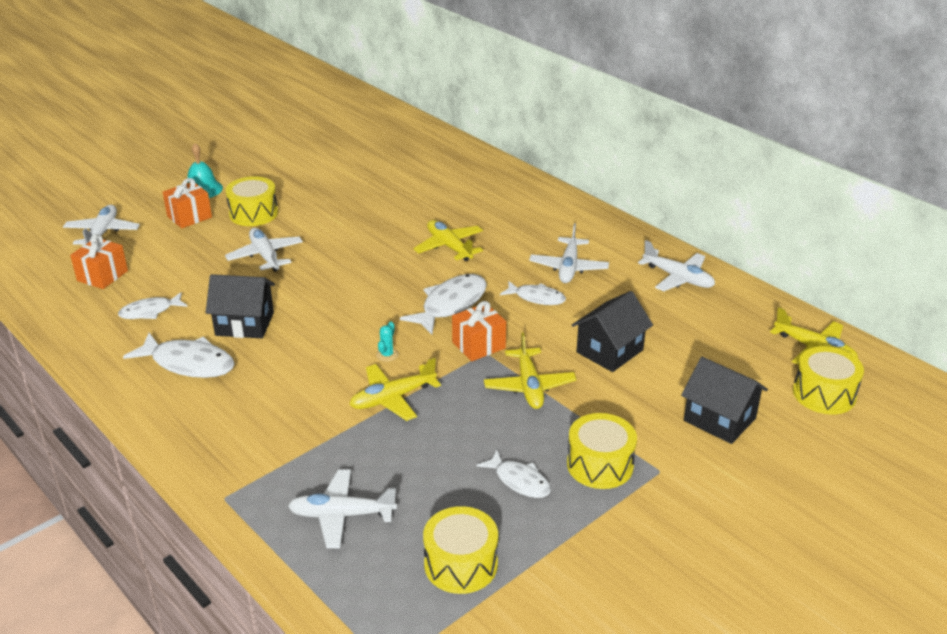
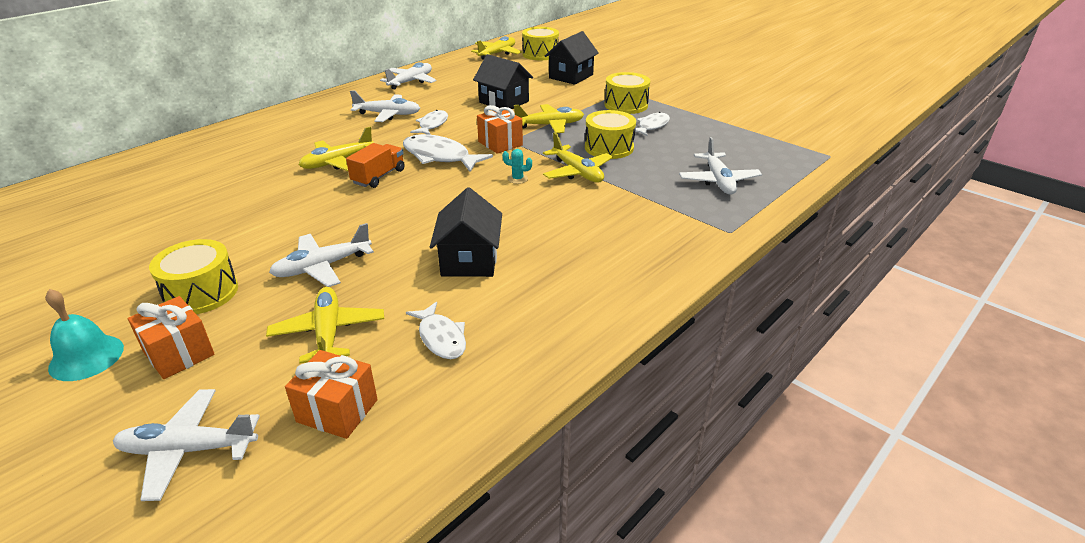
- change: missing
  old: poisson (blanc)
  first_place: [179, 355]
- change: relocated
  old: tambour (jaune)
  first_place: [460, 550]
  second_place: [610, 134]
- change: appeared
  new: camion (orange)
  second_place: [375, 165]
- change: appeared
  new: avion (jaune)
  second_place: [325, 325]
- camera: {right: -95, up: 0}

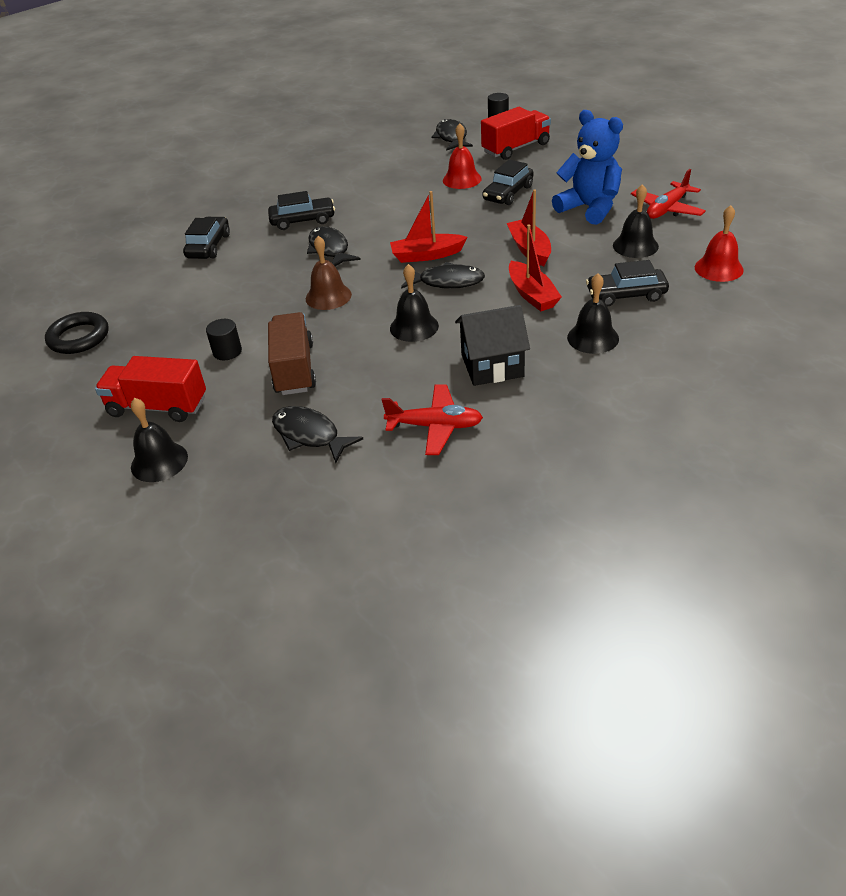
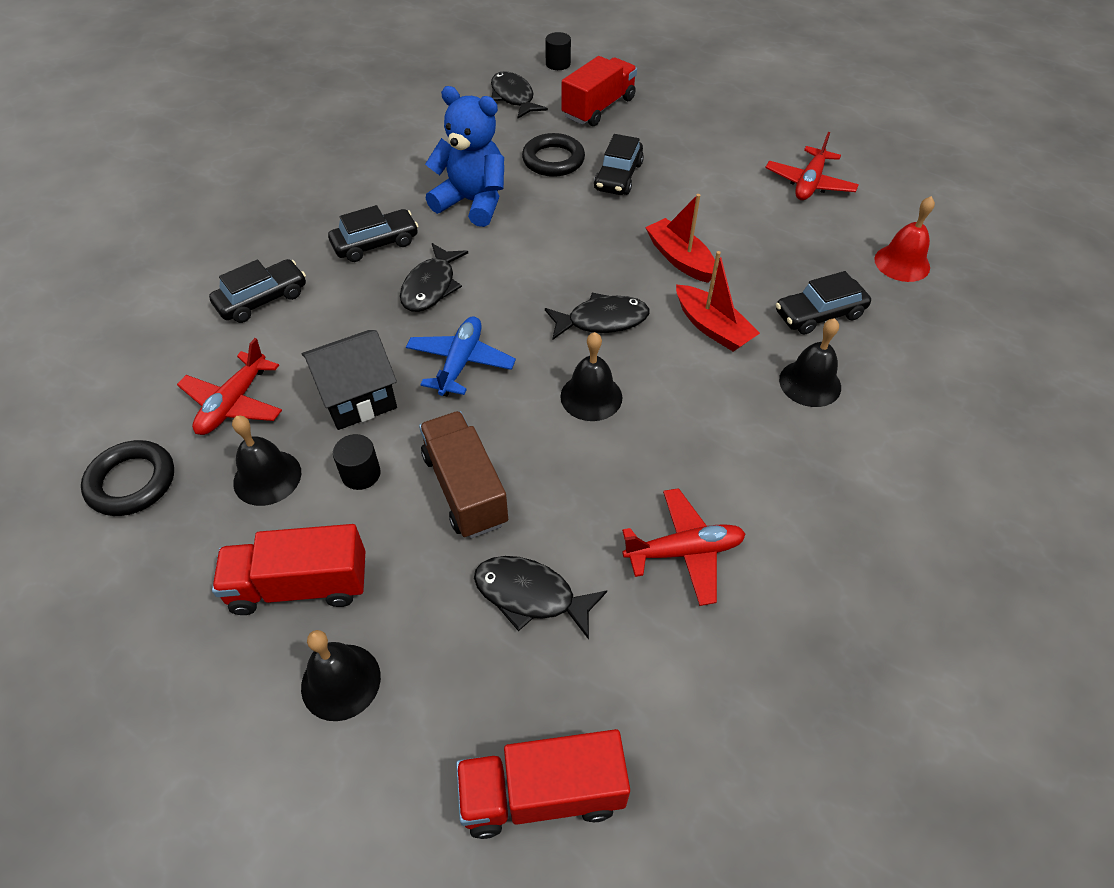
- change: relocated
  old: ours en peluche (bleu)
  first_place: [587, 167]
  second_place: [464, 156]
- change: exchanged
  old: cloche (rouge)
  new: anneau (noir)
  first_place: [462, 156]
  second_place: [553, 155]
- change: relocated
  old: cloche (noir)
  first_place: [636, 221]
  second_place: [266, 461]
- change: missing
  old: bateau (rouge)
  first_place: [428, 227]
- change: spun
  old: voiture (noir)
  first_place: [206, 238]
  second_place: [257, 291]
  degrees: 60
- change: spun
  old: poisson (noir)
  first_place: [334, 246]
  second_place: [434, 277]
  degrees: -120
- change: exchanged
  old: cloche (marron)
  new: avion (bleu)
  first_place: [329, 273]
  second_place: [461, 356]
- change: relocated
  old: maison (noir)
  first_place: [492, 345]
  second_place: [349, 380]
- change: appeared
  new: avion (rouge)
  second_place: [229, 386]
- change: appeared
  new: camion (rouge)
  second_place: [543, 784]
- camera: {right: -20, up: 10}

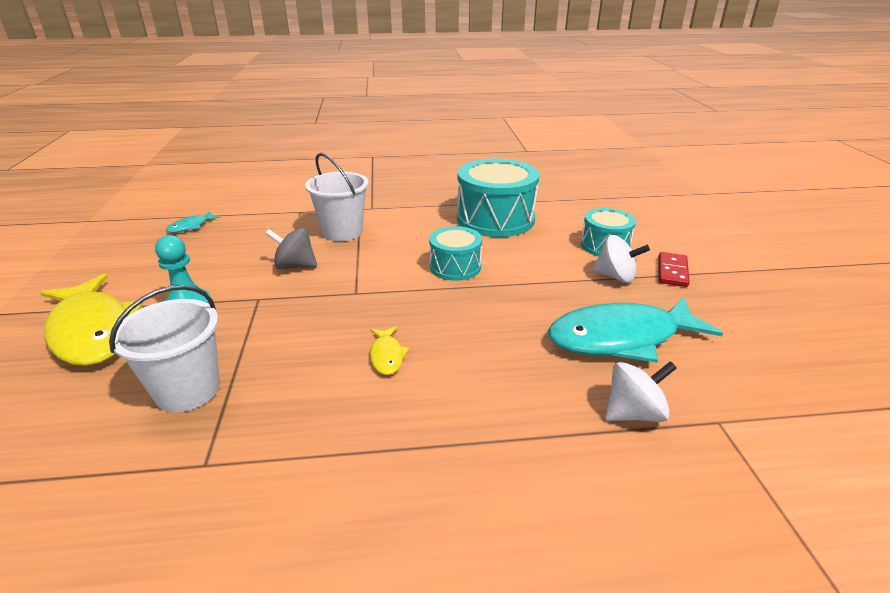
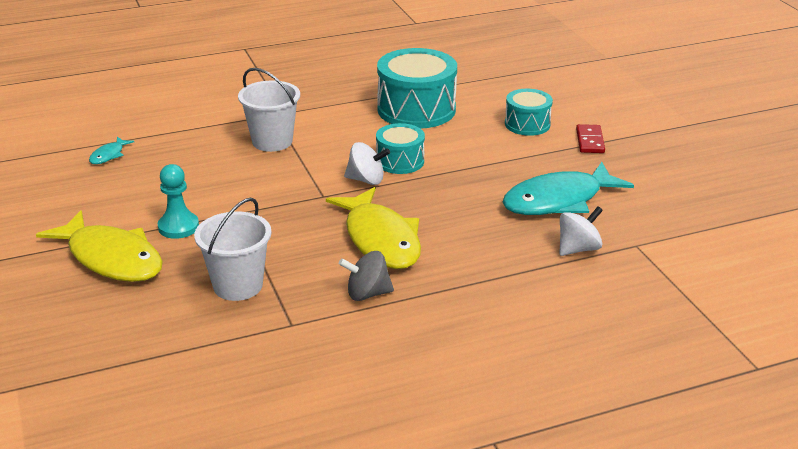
- change: relocated
  old: toupie (gris)
  first_place: [291, 248]
  second_place: [366, 276]
- change: relocated
  old: toupie (blanc)
  first_place: [621, 259]
  second_place: [367, 163]
- change: size
  old: poisson (jaune)
  first_place: [390, 350]
  second_place: [373, 228]
  factor: 2.35
- camera: {right: -15, up: 0}

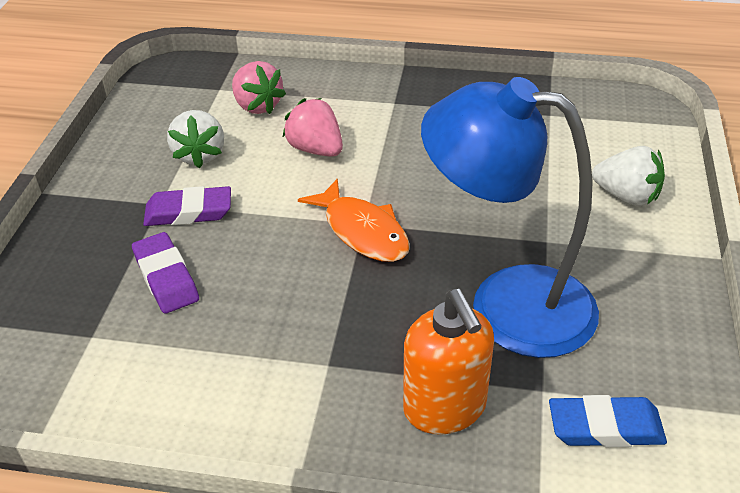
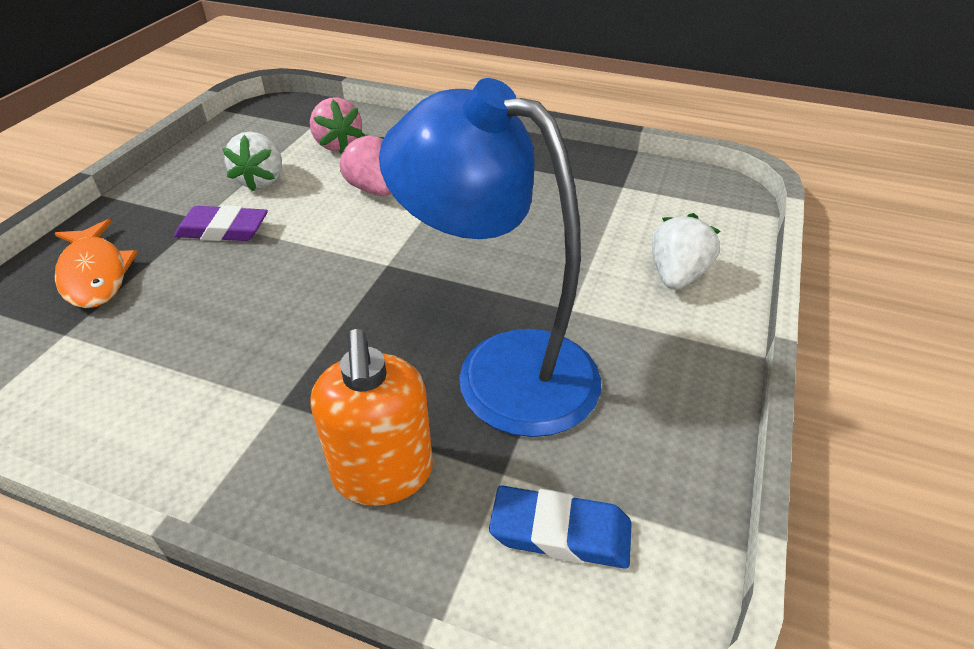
- change: spun
  old: fraise (blanc)
  first_place: [628, 176]
  second_place: [686, 251]
  degrees: -105
- change: relocated
  old: poisson (orange)
  first_place: [354, 220]
  second_place: [96, 263]
- change: missing
  old: gomme (violet)
  first_place: [165, 273]
- camera: {right: 10, up: 0}

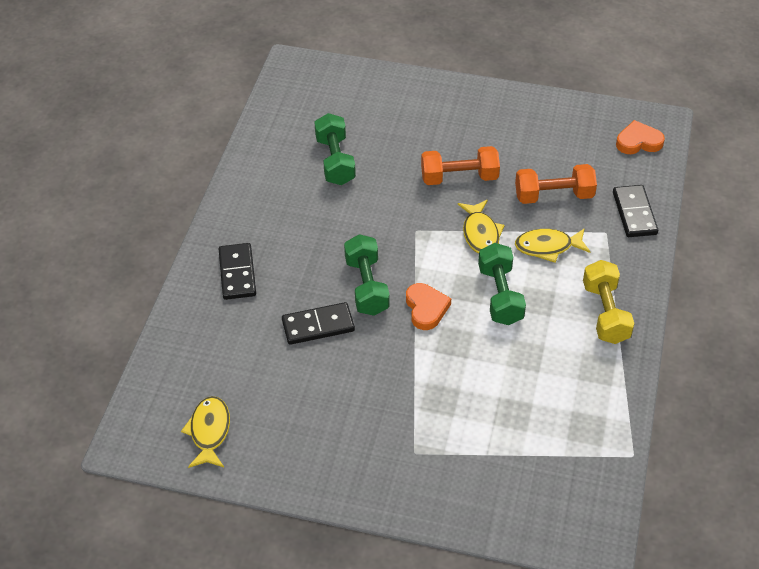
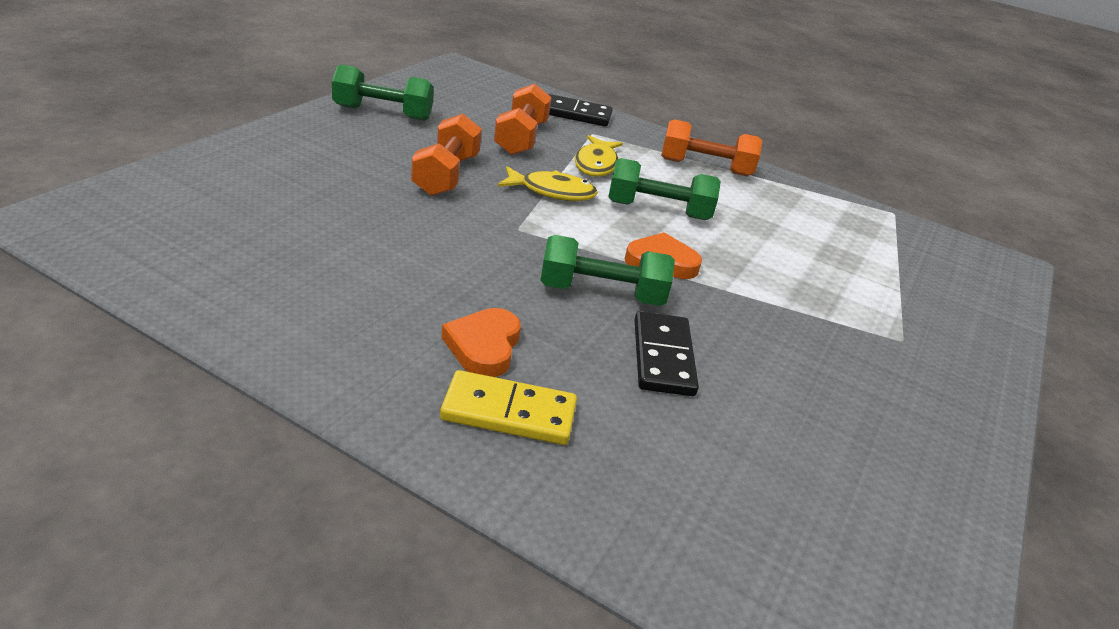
- change: relocated
  old: haltère (vert)
  first_place: [335, 149]
  second_place: [383, 92]
- change: relocated
  old: cœur (orange)
  first_place: [640, 137]
  second_place: [481, 342]
- change: colour
  old: domino (noir)
  new: domino (jaune)
  first_place: [237, 271]
  second_place: [508, 407]
- change: colour
  old: haltère (jaune)
  new: haltère (orange)
  first_place: [608, 302]
  second_place: [711, 147]
- change: missing
  old: poisson (jaune)
  first_place: [205, 432]
- camera: {right: -80, up: -15}

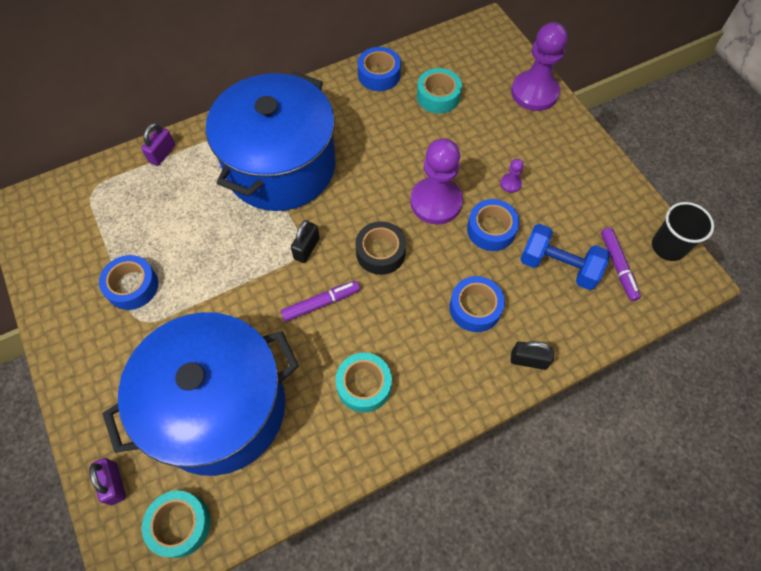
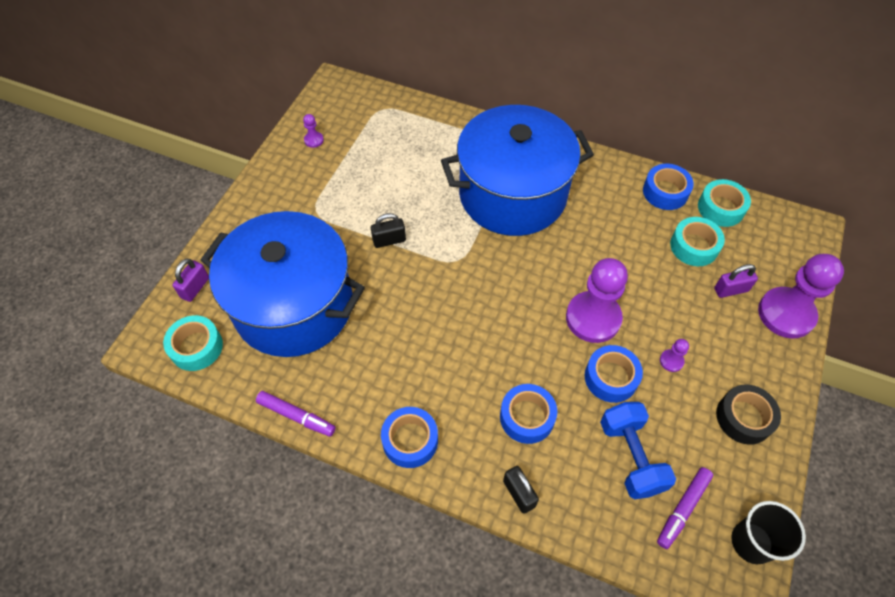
- change: relocated
  old: cadenas (violet)
  first_place: [158, 144]
  second_place: [736, 281]
- change: relocated
  old: cadenas (noir)
  first_place: [305, 241]
  second_place: [388, 230]
- change: relocated
  old: ruban adhésif (noir)
  first_place: [380, 248]
  second_place: [748, 415]
- change: relocated
  old: ruban adhésif (bleu)
  first_place: [128, 282]
  second_place: [409, 437]
- change: relocated
  old: feutre (violet)
  first_place: [320, 301]
  second_place: [296, 414]
- change: relocated
  old: ruban adhésif (turquoise)
  first_place: [363, 383]
  second_place: [724, 203]
- change: appeared
  new: pion (violet)
  second_place: [313, 131]
- camera: {right: 50, up: -5}

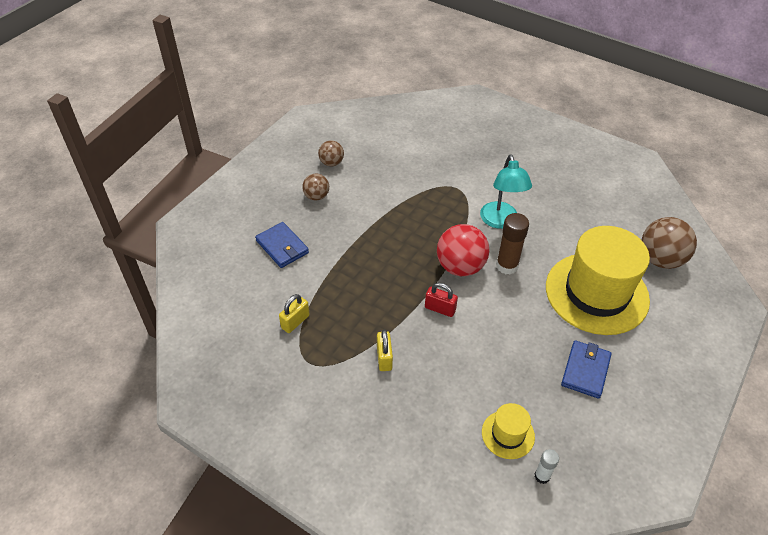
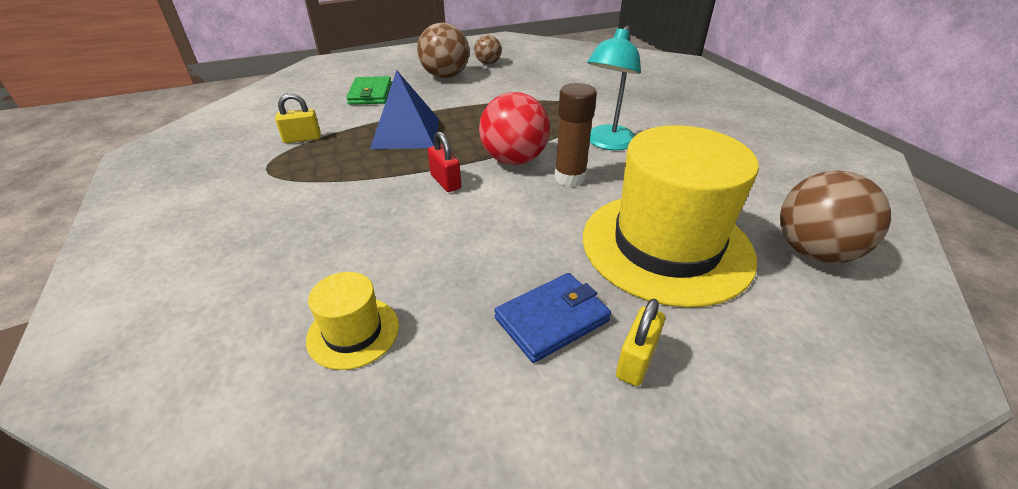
- change: size
  old: balle (marron)
  first_place: [315, 186]
  second_place: [443, 50]
  factor: 1.76
- change: colour
  old: portefeuille (bleu)
  new: portefeuille (vert)
  first_place: [282, 245]
  second_place: [369, 90]
- change: relocated
  old: cadenas (jaune)
  first_place: [385, 350]
  second_place: [640, 342]
- change: missing
  old: bâton de colle (blanc)
  first_place: [546, 466]
- change: appeared
  new: pyramide (bleu)
  second_place: [404, 109]
- camera: {right: 35, up: -10}

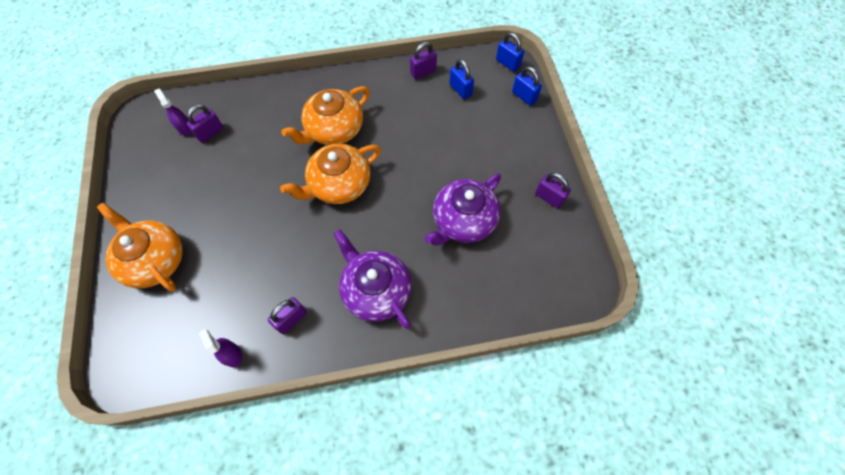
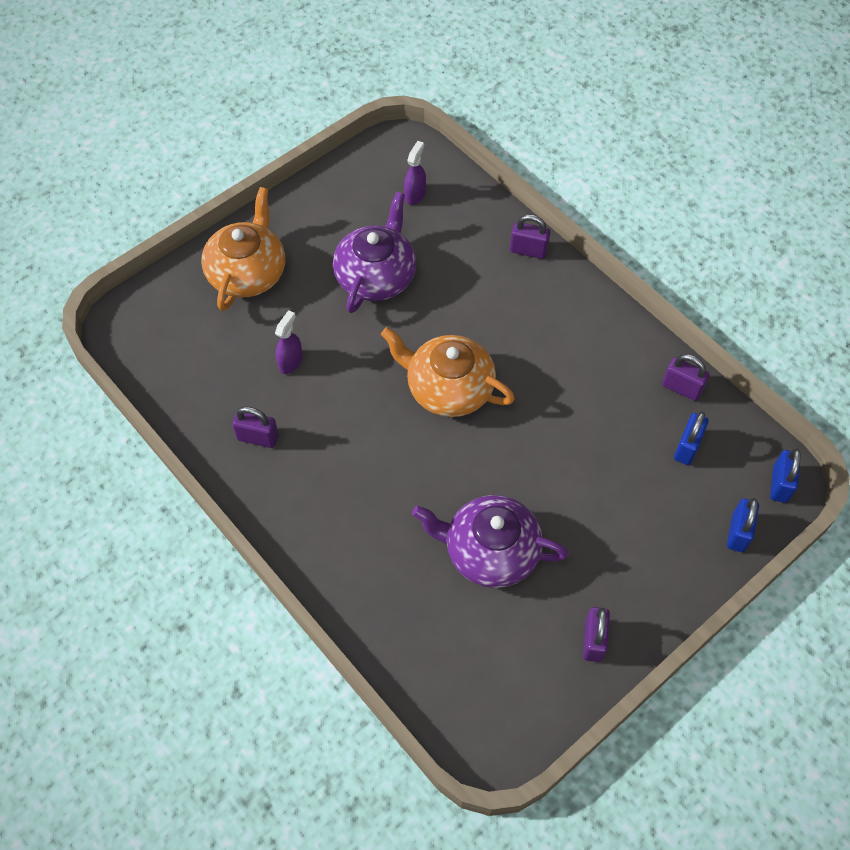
- change: missing
  old: théière (orange)
  first_place: [325, 115]
- change: relocated
  old: cadenas (violet)
  first_place: [205, 123]
  second_place: [530, 236]
- change: relocated
  old: théière (violet)
  first_place: [373, 279]
  second_place: [374, 252]
- change: relocated
  old: vaporisateur (violet)
  first_place: [220, 348]
  second_place: [289, 342]
- camera: {right: 60, up: -5}

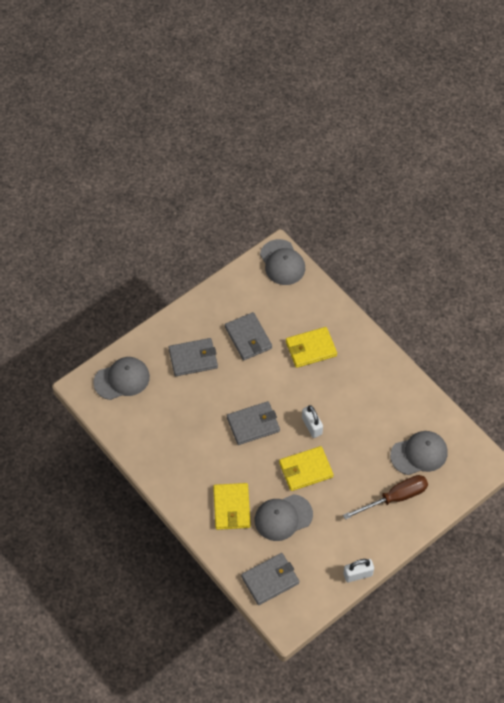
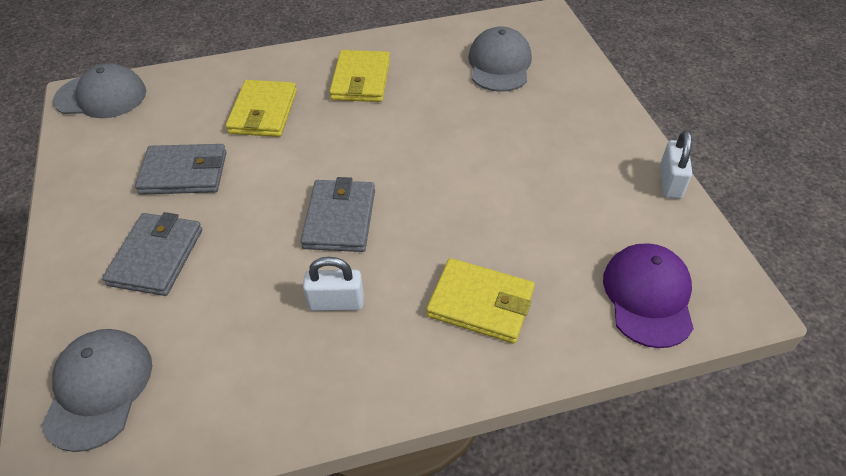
- change: relocated
  old: cadenas (blanc)
  first_place: [312, 421]
  second_place: [333, 284]
- change: relocated
  old: portefeuille (jaune)
  first_place: [306, 468]
  second_place: [359, 76]
- change: missing
  old: tournevis (marron)
  first_place: [385, 497]
- change: missing
  old: casquette (gris)
  first_place: [284, 517]
- change: exchanged
  old: portefeuille (gris)
  new: casquette (violet)
  first_place: [270, 579]
  second_place: [648, 295]
- camera: {right: -65, up: -10}

